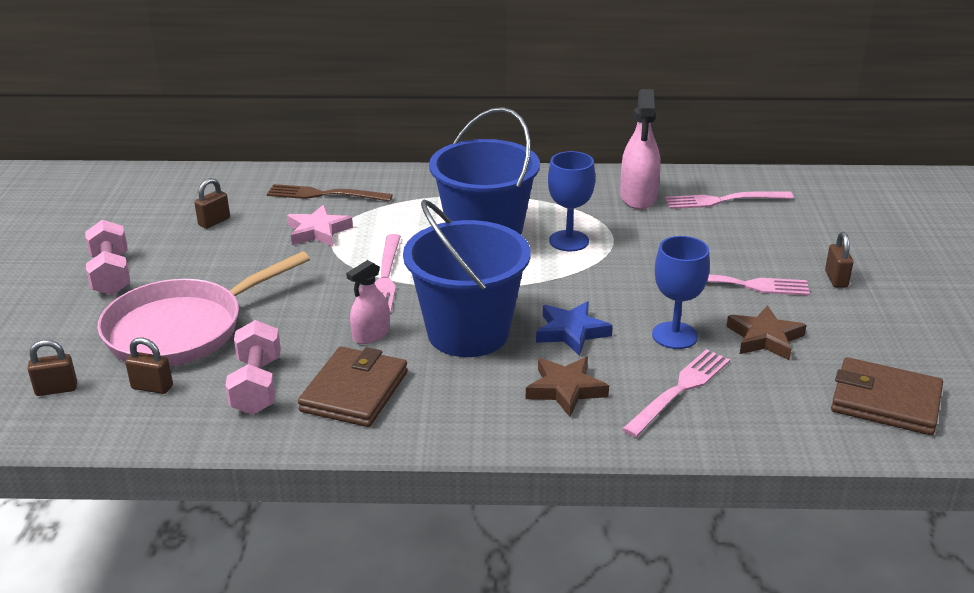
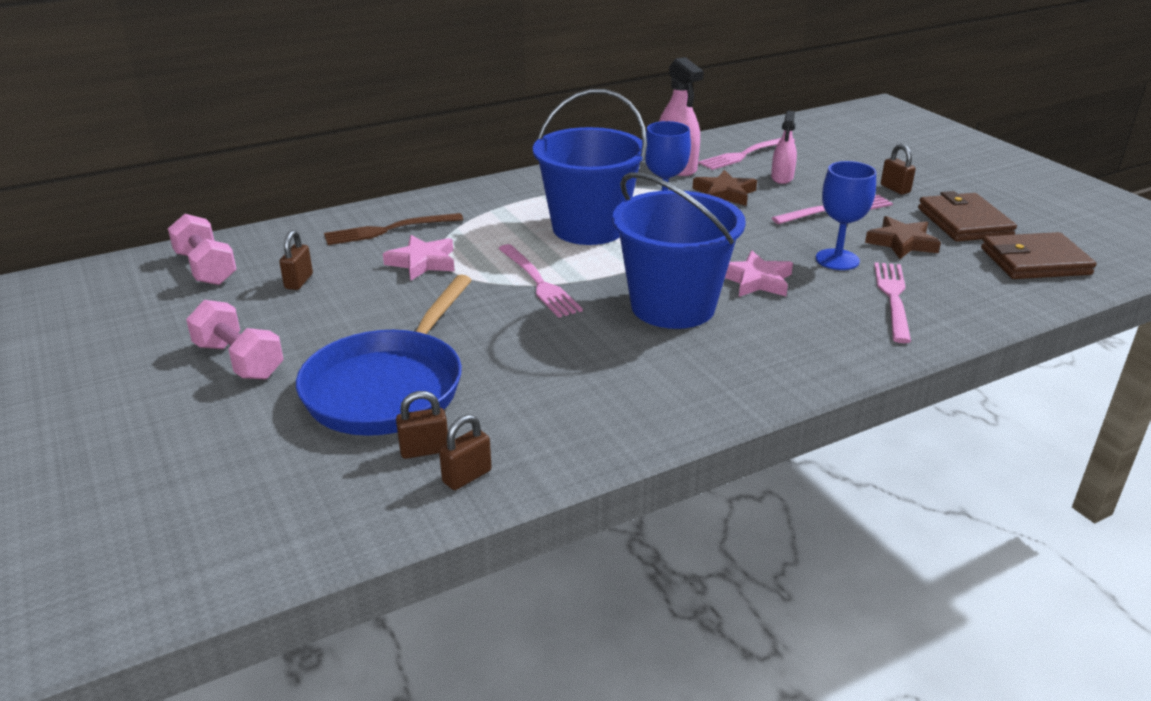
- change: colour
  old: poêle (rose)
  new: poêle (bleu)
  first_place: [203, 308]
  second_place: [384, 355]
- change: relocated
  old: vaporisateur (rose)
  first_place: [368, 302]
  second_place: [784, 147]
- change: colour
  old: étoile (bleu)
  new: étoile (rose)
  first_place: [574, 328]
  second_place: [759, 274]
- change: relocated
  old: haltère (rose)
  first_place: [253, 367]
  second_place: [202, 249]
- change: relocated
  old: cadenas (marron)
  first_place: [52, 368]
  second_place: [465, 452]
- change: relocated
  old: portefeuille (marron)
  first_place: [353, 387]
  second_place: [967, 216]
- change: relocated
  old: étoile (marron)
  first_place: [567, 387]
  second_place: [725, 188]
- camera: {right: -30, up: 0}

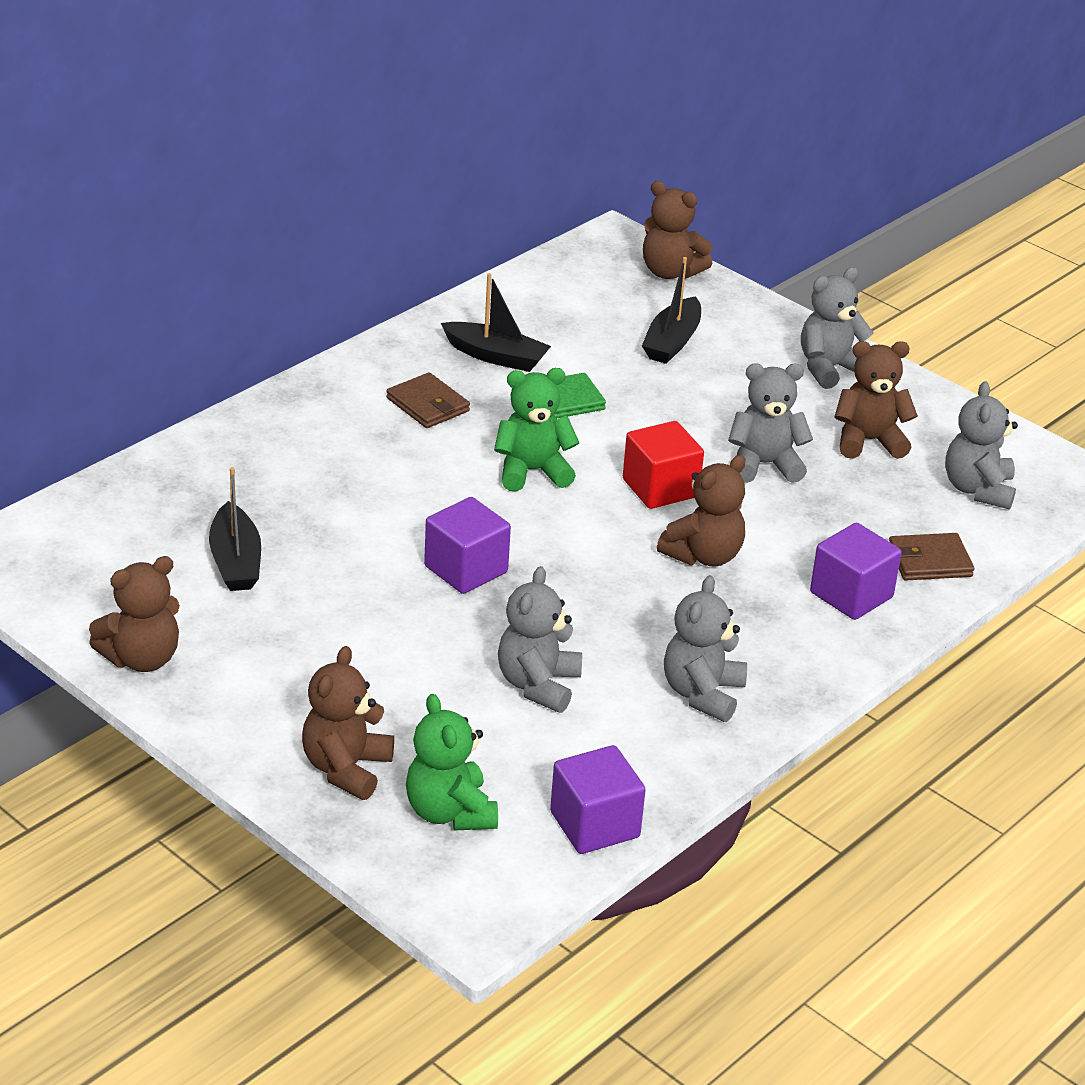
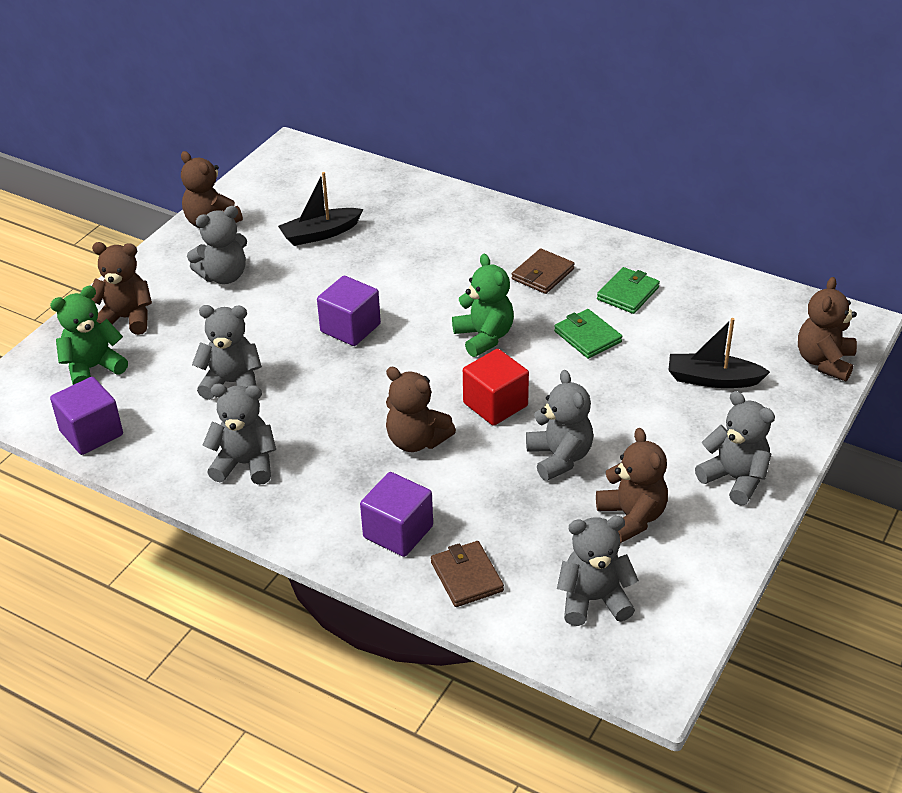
- change: exchanged
  old: bateau (noir)
  new: portefeuille (vert)
  first_place: [496, 322]
  second_place: [628, 290]
- change: appeared
  new: ours en peluche (gris)
  second_place: [217, 245]
- camera: {right: 80, up: 5}

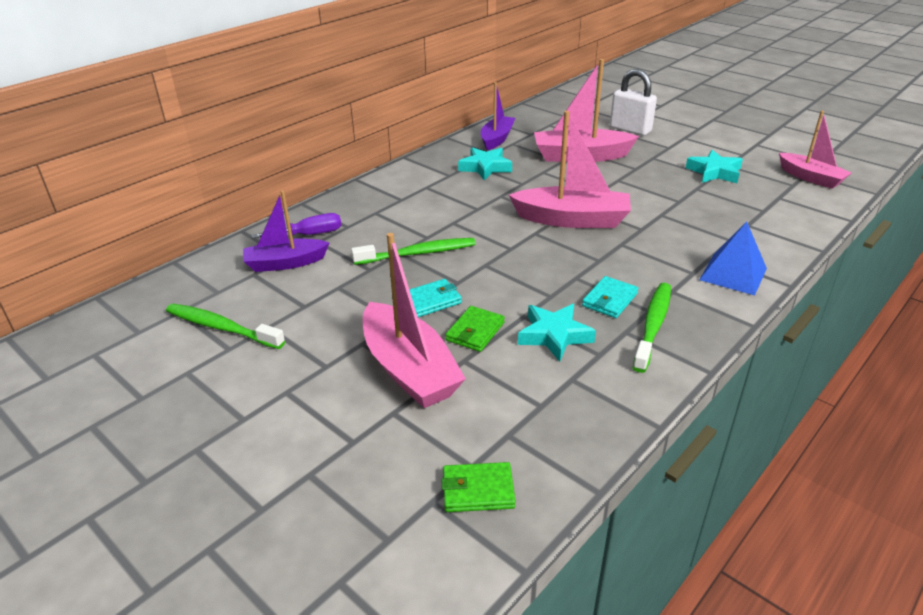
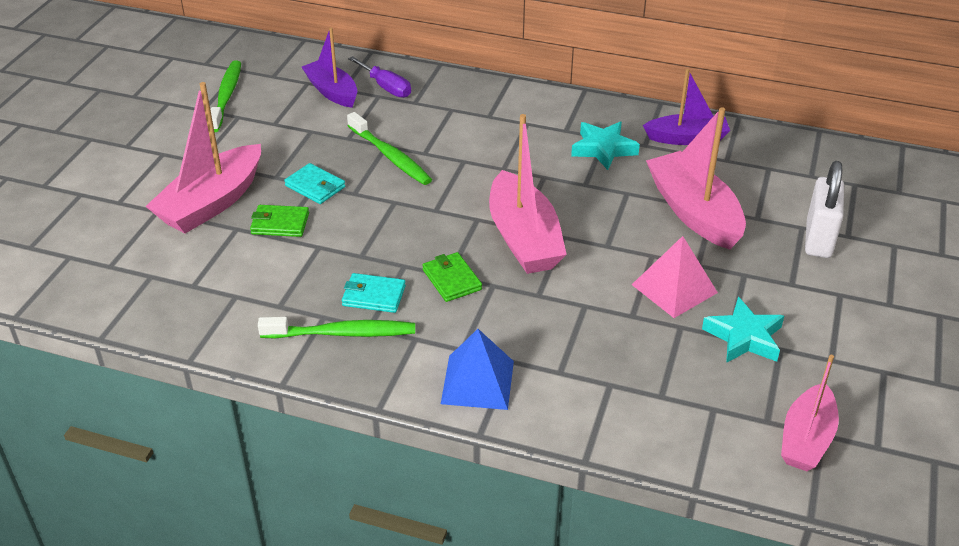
- change: missing
  old: étoile (turquoise)
  first_place: [557, 333]
- change: relocated
  old: portefeuille (vert)
  first_place: [478, 487]
  second_place: [452, 277]
- change: appeared
  new: pyramide (rose)
  second_place: [675, 277]
- camera: {right: 65, up: 5}

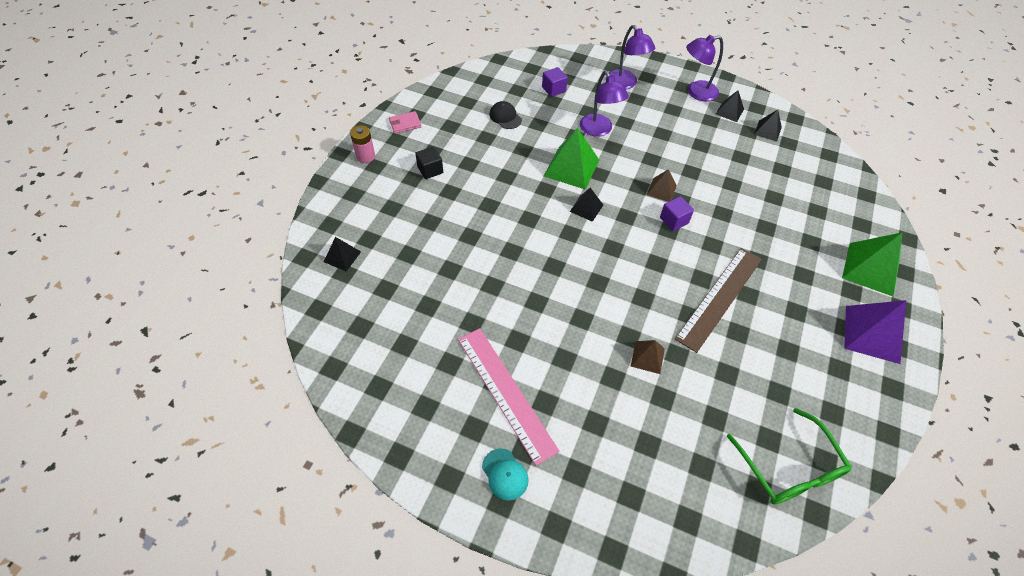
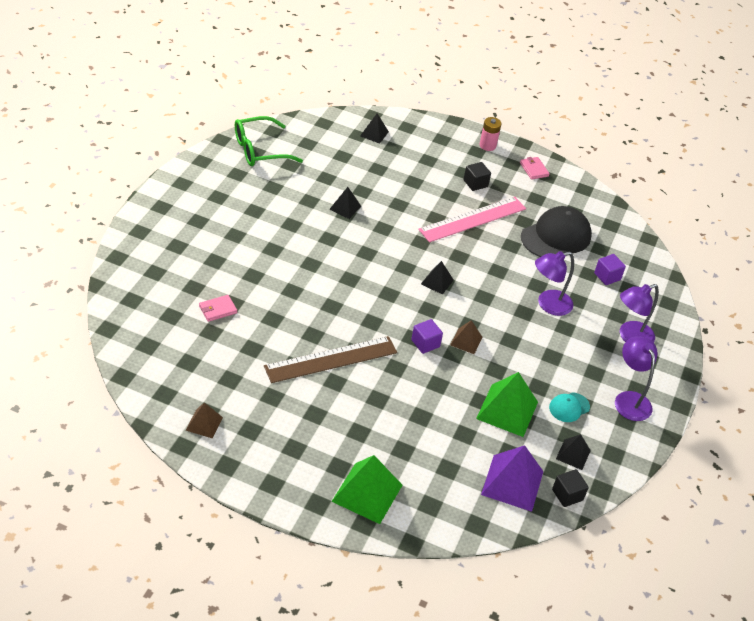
- change: relocated
  old: pyramide (noir)
  first_place: [730, 106]
  second_place: [345, 203]
- change: size
  old: casquette (noir)
  first_place: [505, 115]
  second_place: [556, 231]
  factor: 2.02
- change: relocated
  old: pyramide (vert)
  first_place: [571, 158]
  second_place: [507, 404]
- change: spun
  old: règle (marron)
  first_place: [718, 300]
  second_place: [330, 359]
  degrees: -60
- change: relocated
  old: pyramide (violet)
  first_place: [875, 332]
  second_place: [512, 478]
- change: relocated
  old: règle (rose)
  first_place: [509, 396]
  second_place: [472, 219]
- change: relocated
  old: pyramide (marron)
  first_place: [648, 357]
  second_place: [204, 420]
- change: relocated
  old: lunettes (vert)
  first_place: [789, 456]
  second_place: [269, 141]
- change: relocated
  old: casquette (turquoise)
  first_place: [505, 474]
  second_place: [569, 407]
- change: appeared
  new: portefeuille (rose)
  second_place: [218, 308]
- change: appeared
  new: cube (noir)
  second_place: [570, 488]
- camera: {right: 85, up: -10}

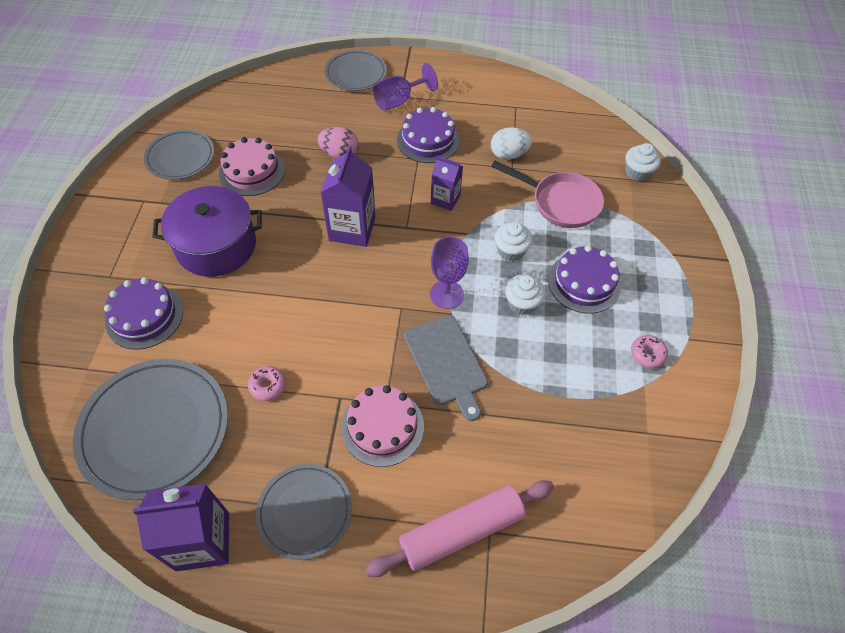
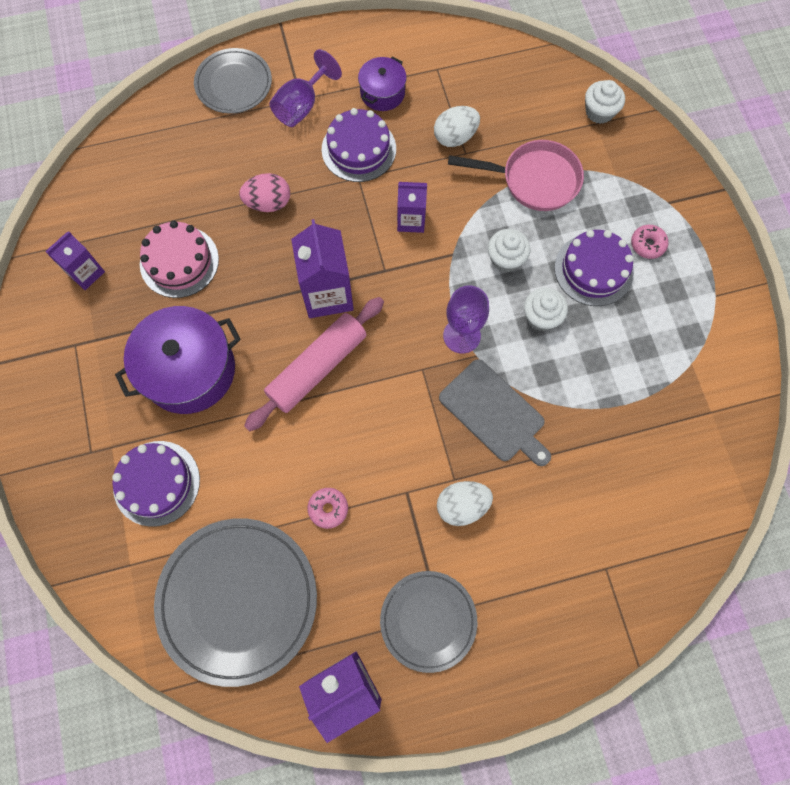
- change: exchanged
  old: assiette (gris)
  new: brique de lait (violet)
  first_place: [179, 155]
  second_place: [75, 261]
- change: relocated
  old: beignet (rose)
  first_place: [649, 351]
  second_place: [650, 242]
- change: exchanged
  old: gâteau (rose)
  new: œuf (blanc)
  first_place: [382, 426]
  second_place: [465, 503]
- change: relocated
  old: rouleau à pâtisserie (rose)
  first_place: [459, 529]
  second_place: [314, 364]
- change: appeared
  new: marmite (violet)
  second_place: [382, 83]
- camera: {right: -20, up: 15}

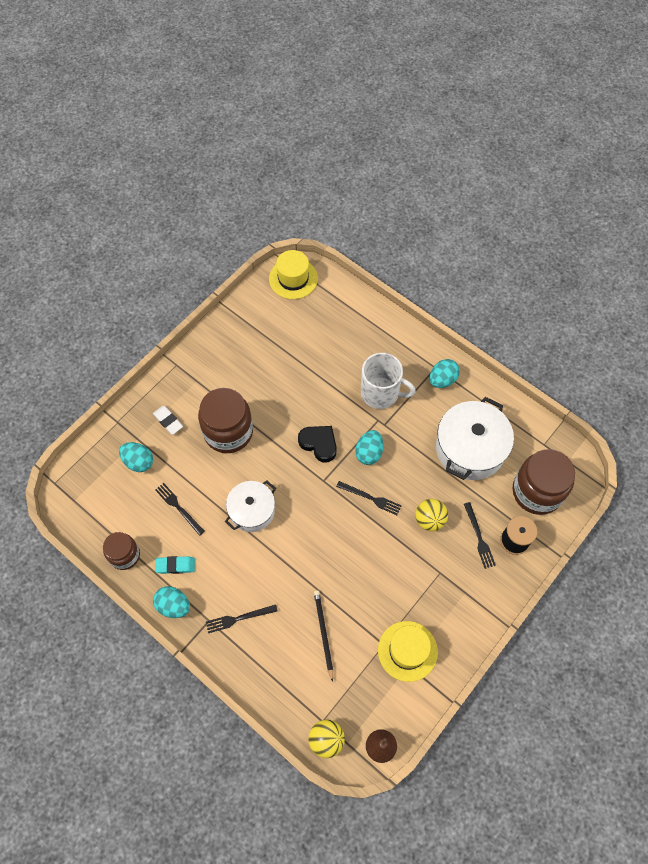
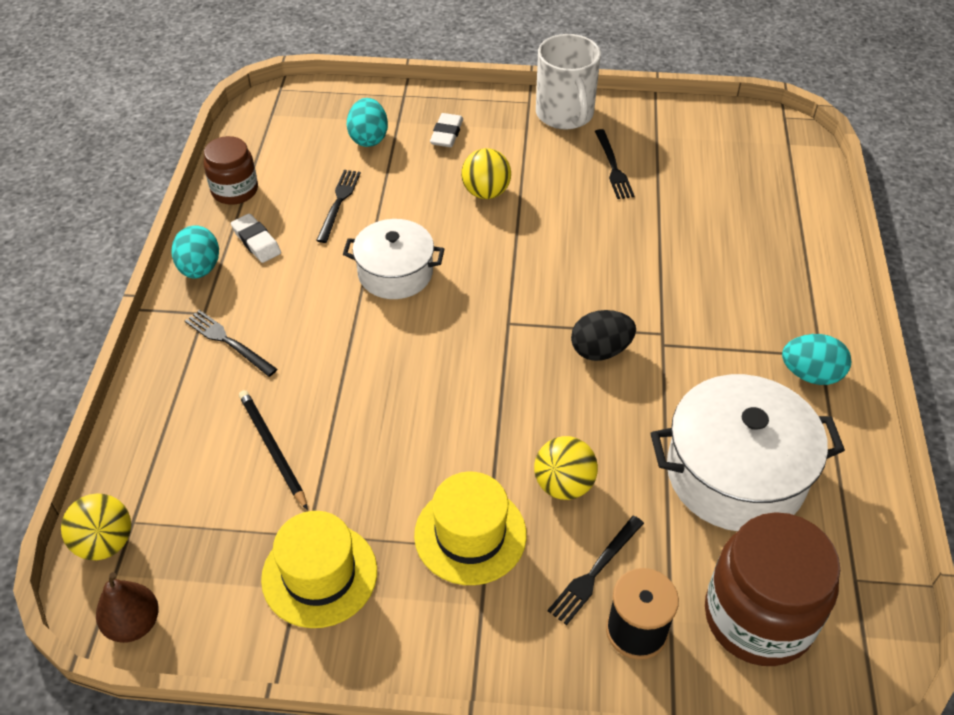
- change: relocated
  old: chapeau (jaune)
  first_place: [293, 274]
  second_place: [470, 528]
- change: relocated
  old: tasse (blanc)
  first_place: [388, 381]
  second_place: [568, 82]
- change: exchanged
  old: bocal (marron)
  new: balle (jaune)
  first_place: [225, 420]
  second_place: [486, 173]
- change: missing
  old: cœur (noir)
  first_place: [317, 444]
- change: colour
  old: œuf (turquoise)
  new: œuf (noir)
  first_place: [369, 447]
  second_place: [603, 335]
- change: relocated
  old: fourchette (noir)
  first_place: [369, 498]
  second_place: [615, 164]
- change: colour
  old: gomme (turquoise)
  new: gomme (blanc)
  first_place: [175, 565]
  second_place: [256, 238]
- change: spun
  old: crayon (noir)
  first_place: [323, 636]
  second_place: [273, 450]
  degrees: -75
- camera: {right: 55, up: -15}

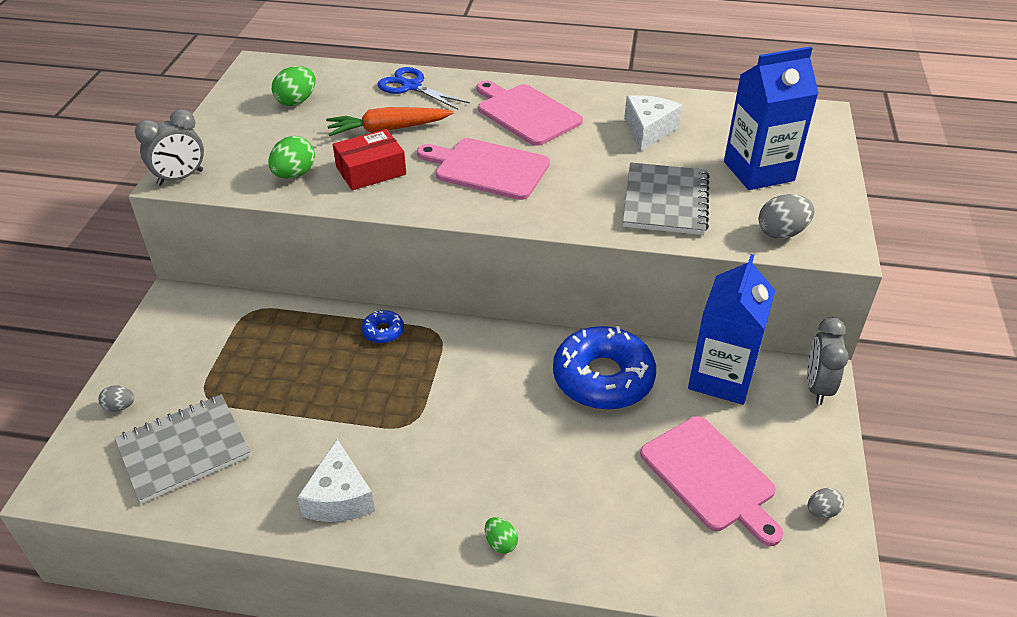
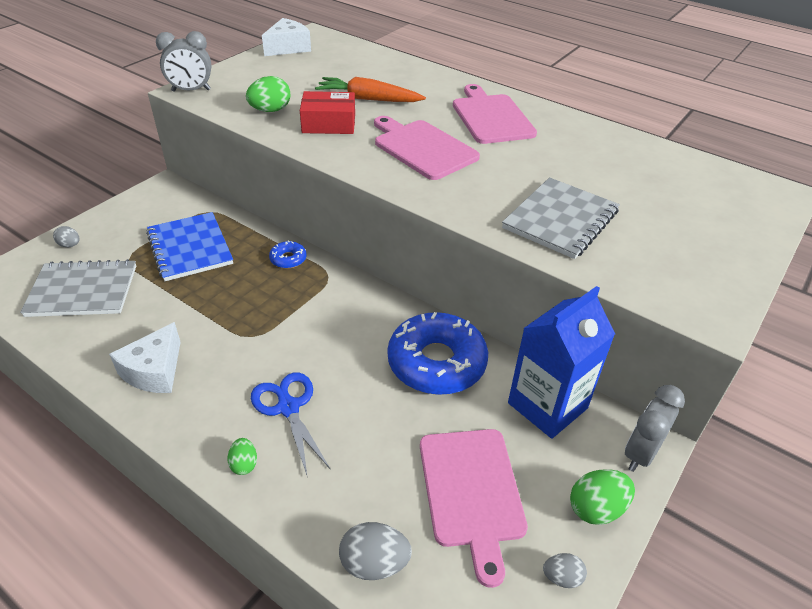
- change: missing
  old: brique de lait (bleu)
  first_place: [771, 118]
- change: relocated
  old: œuf (vert)
  first_place: [294, 86]
  second_place: [602, 497]
- change: relocated
  old: ciseaux (bleu)
  first_place: [424, 88]
  second_place: [290, 423]
- change: relocated
  old: fromage (blanc)
  first_place: [653, 123]
  second_place: [286, 37]
- change: relocated
  old: œuf (gris)
  first_place: [786, 216]
  second_place: [375, 551]
- change: appeared
  new: carnet (bleu)
  second_place: [189, 246]
- camera: {right: 25, up: 0}

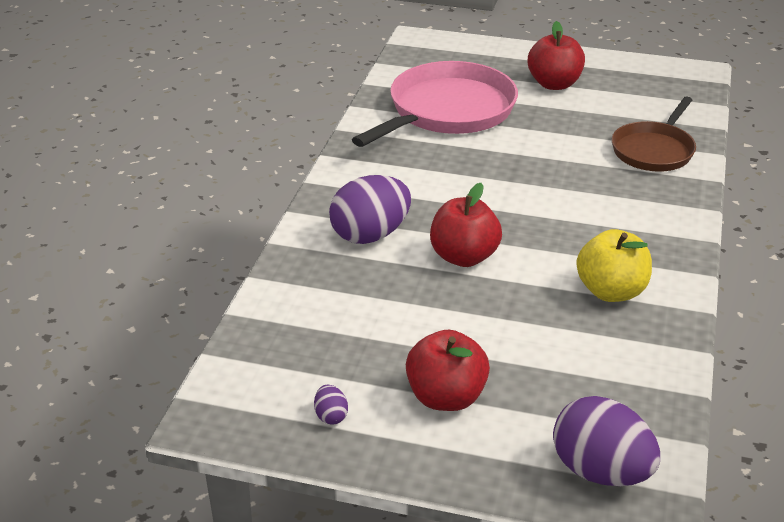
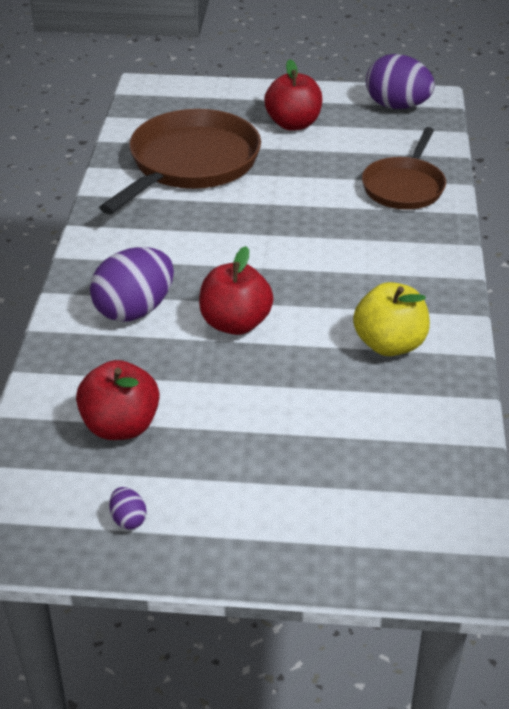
- change: colour
  old: poêle (rose)
  new: poêle (marron)
  first_place: [435, 104]
  second_place: [180, 161]
- change: relocated
  old: pomme (rouge)
  first_place: [448, 370]
  second_place: [117, 400]
- change: relocated
  old: œuf (violet)
  first_place: [606, 441]
  second_place: [400, 81]
- camera: {right: -10, up: 5}

